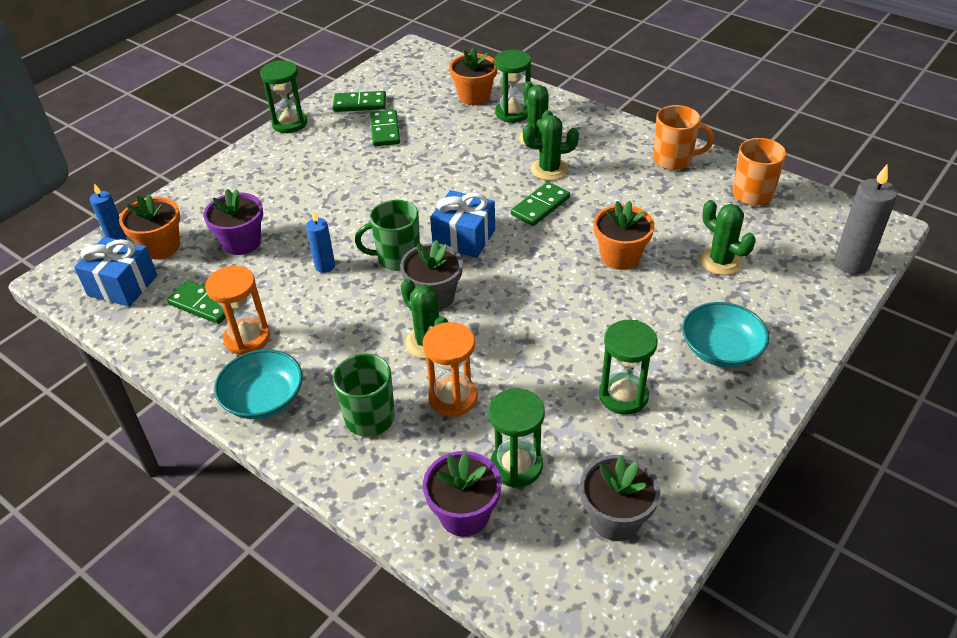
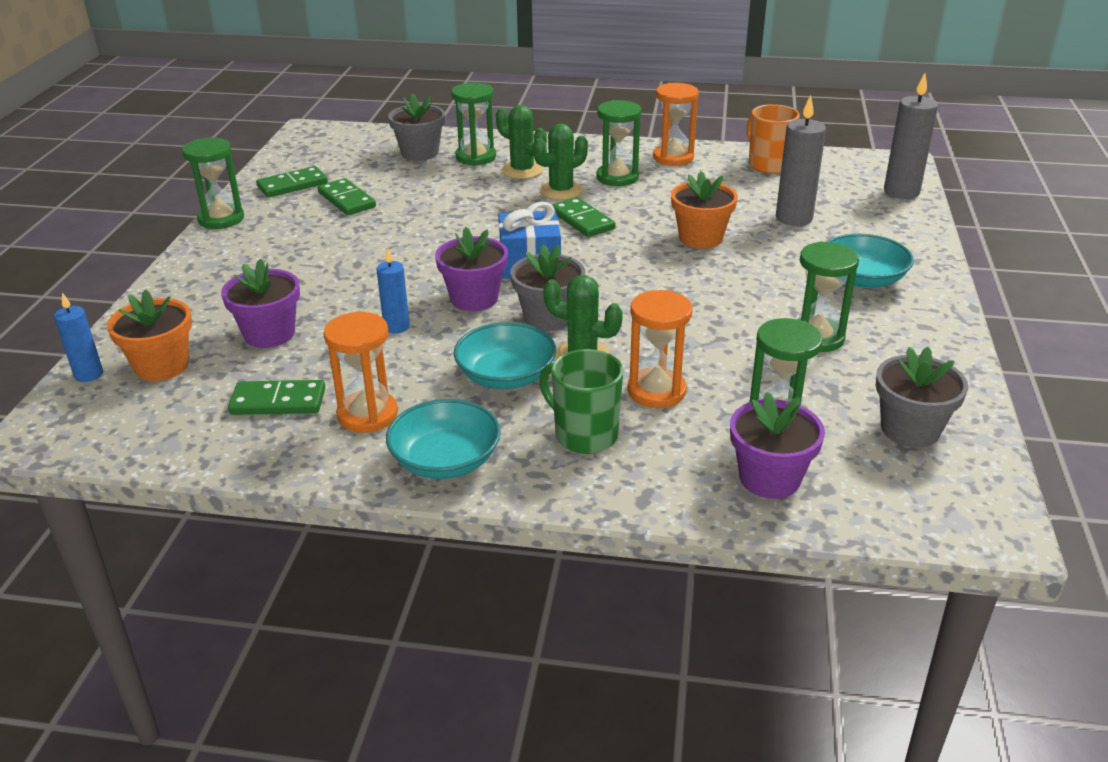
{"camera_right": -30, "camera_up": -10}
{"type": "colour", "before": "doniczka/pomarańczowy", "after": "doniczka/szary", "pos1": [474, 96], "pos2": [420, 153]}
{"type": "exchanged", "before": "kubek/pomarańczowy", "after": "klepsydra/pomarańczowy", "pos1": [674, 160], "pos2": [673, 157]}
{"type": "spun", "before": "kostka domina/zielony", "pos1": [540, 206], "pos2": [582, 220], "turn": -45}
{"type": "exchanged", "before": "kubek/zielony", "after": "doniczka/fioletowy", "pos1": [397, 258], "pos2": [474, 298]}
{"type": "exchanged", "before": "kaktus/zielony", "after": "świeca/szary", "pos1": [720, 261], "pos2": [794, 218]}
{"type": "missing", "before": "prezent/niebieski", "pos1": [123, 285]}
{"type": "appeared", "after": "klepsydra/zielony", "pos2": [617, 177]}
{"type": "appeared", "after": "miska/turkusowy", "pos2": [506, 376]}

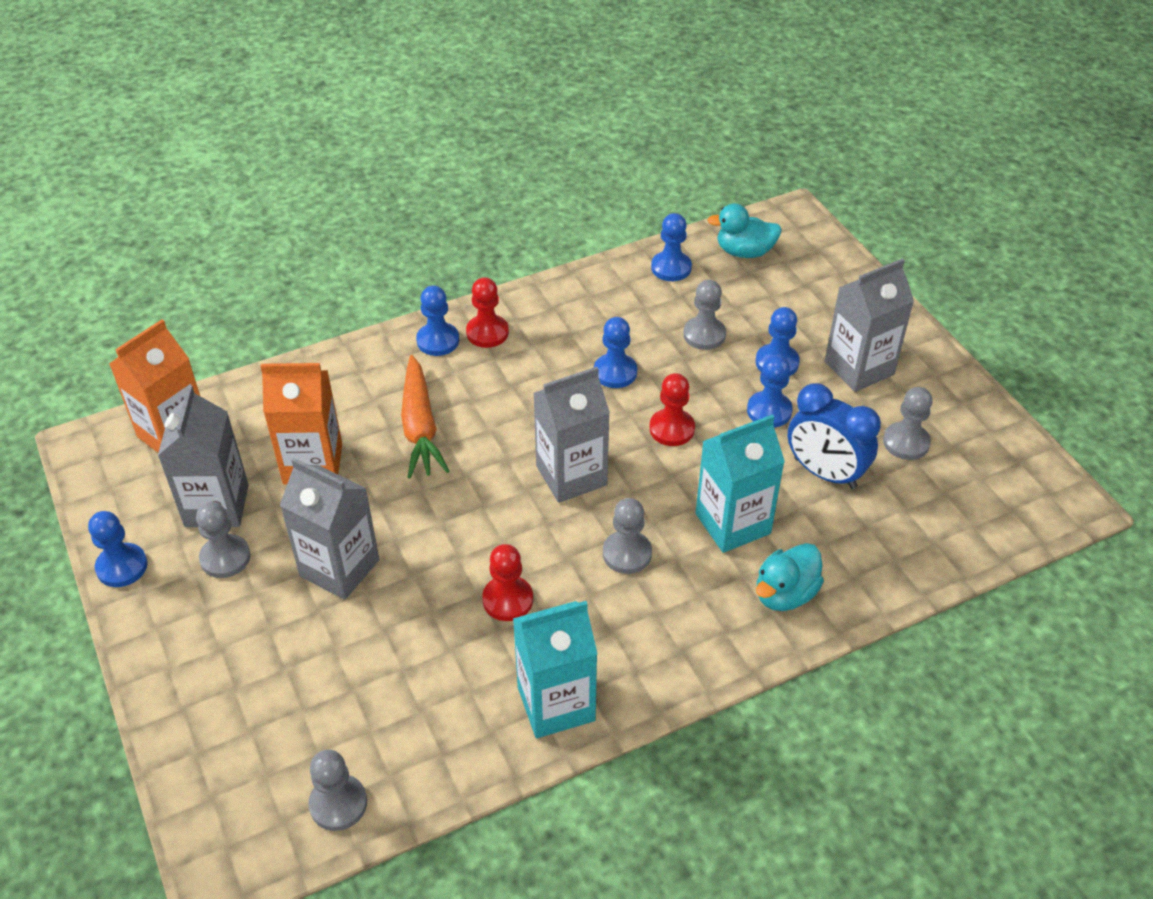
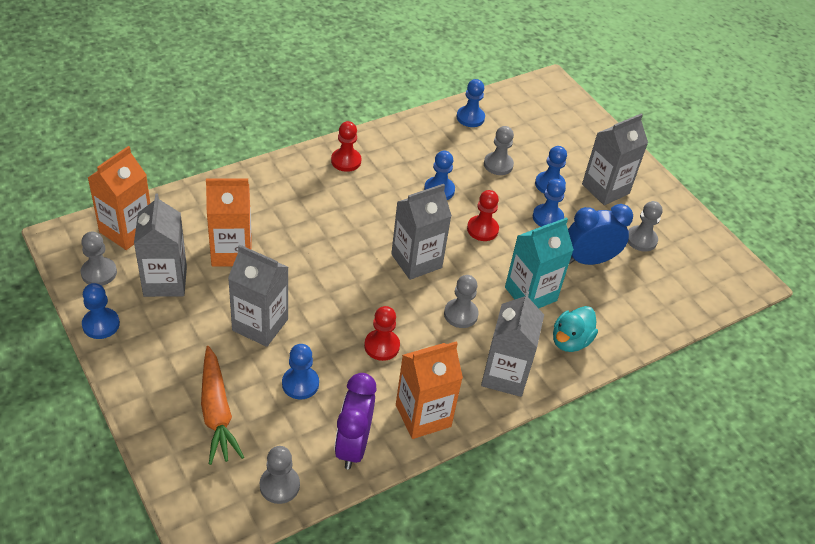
{"camera_right": -10, "camera_up": 0}
{"type": "missing", "before": "kaczka/turkusowy", "pos1": [744, 252]}
{"type": "relocated", "before": "pionek/niebieski", "pos1": [438, 341], "pos2": [300, 384]}
{"type": "relocated", "before": "marchewka/pomarańczowy", "pos1": [420, 427], "pos2": [217, 412]}
{"type": "spun", "before": "budzik/niebieski", "pos1": [824, 473], "pos2": [589, 260], "turn": 135}
{"type": "relocated", "before": "pionek/szary", "pos1": [225, 558], "pos2": [99, 273]}
{"type": "colour", "before": "karton mleka/turkusowy", "after": "karton mleka/pomarańczowy", "pos1": [556, 704], "pos2": [423, 416]}
{"type": "appeared", "after": "karton mleka/szary", "pos2": [505, 375]}
{"type": "appeared", "after": "budzik/fioletowy", "pos2": [353, 445]}

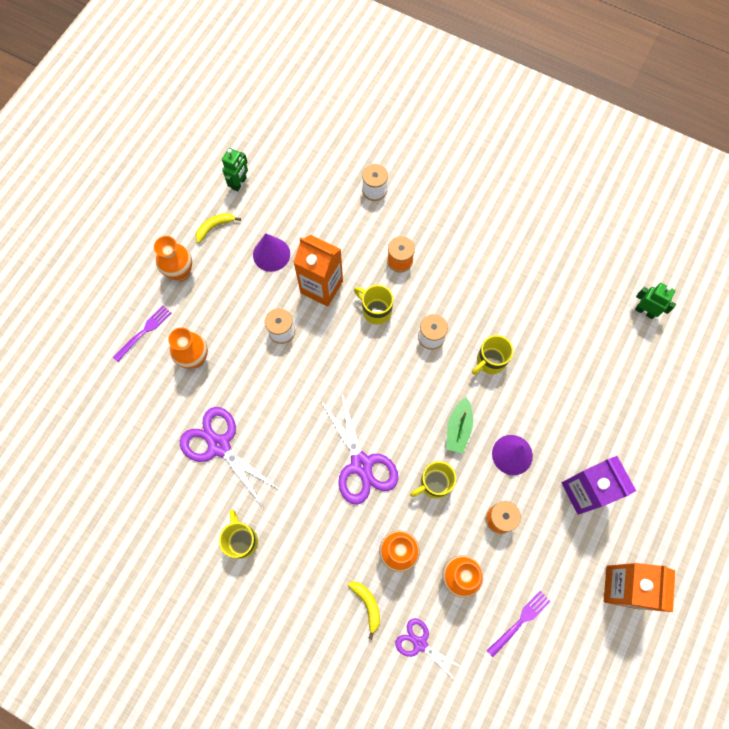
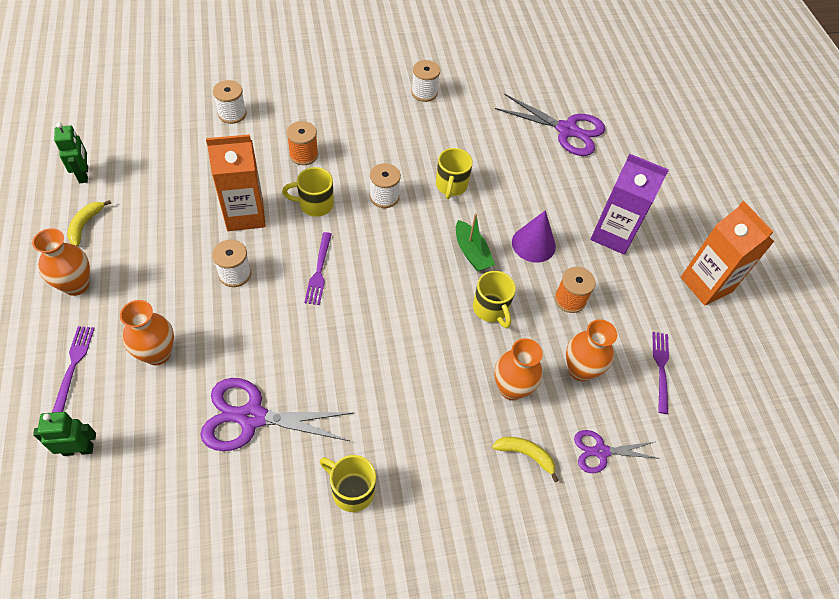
{"camera_right": -45, "camera_up": -15}
{"type": "missing", "before": "stożek/fioletowy", "pos1": [271, 254]}
{"type": "relocated", "before": "robot/zielony", "pos1": [645, 311], "pos2": [78, 449]}
{"type": "relocated", "before": "nożyczki/fioletowy", "pos1": [361, 464], "pos2": [567, 130]}
{"type": "spun", "before": "kubek/żółty", "pos1": [434, 483], "pos2": [491, 309], "turn": -45}
{"type": "appeared", "after": "szpulka/biały", "pos2": [424, 92]}
{"type": "appeared", "after": "widelec/fioletowy", "pos2": [319, 272]}

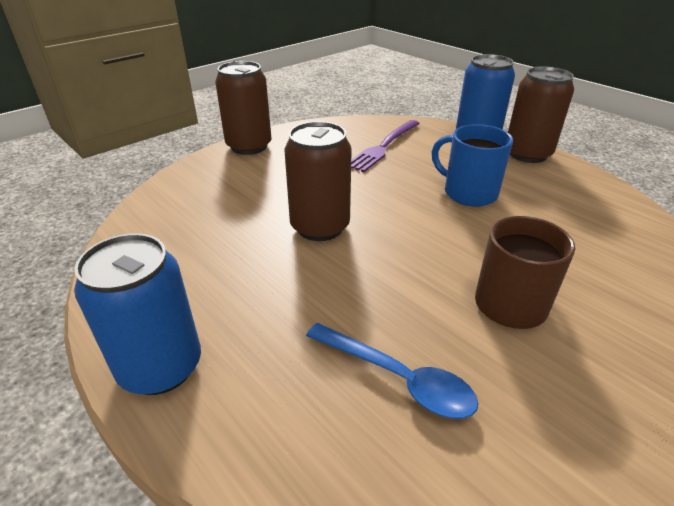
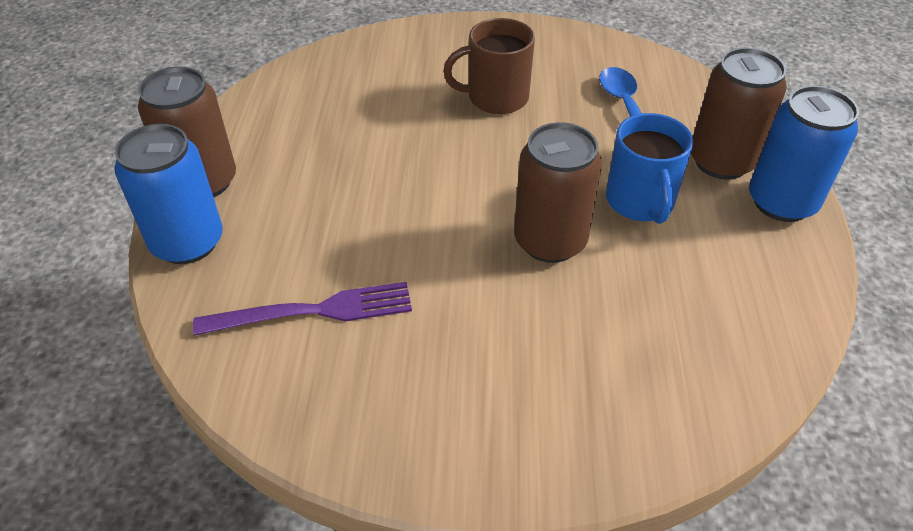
{"camera_right": -135, "camera_up": 10}
{"type": "relocated", "before": "puszka/brązowy", "pos1": [249, 146], "pos2": [721, 161]}
{"type": "relocated", "before": "kubek/niebieski", "pos1": [469, 193], "pos2": [640, 201]}

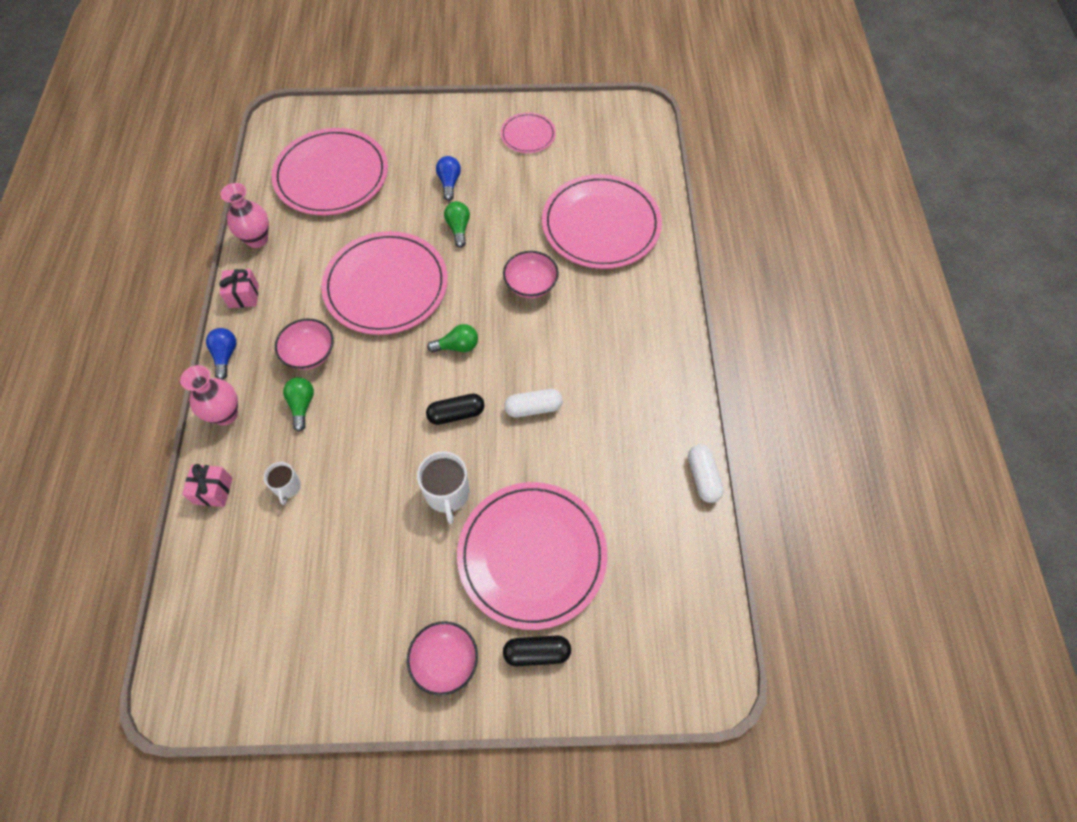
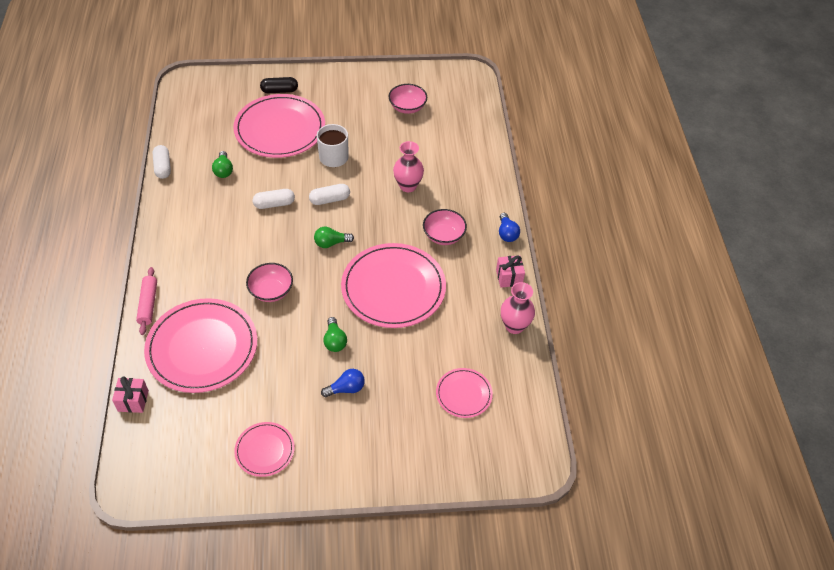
{"camera_right": 175, "camera_up": -10}
{"type": "size", "before": "talerz/różowy", "pos1": [331, 175], "pos2": [464, 394], "scale": 0.5}
{"type": "spun", "before": "żarówka/niebieski", "pos1": [449, 183], "pos2": [346, 388], "turn": -105}
{"type": "relocated", "before": "wazon/różowy", "pos1": [225, 414], "pos2": [408, 186]}
{"type": "relocated", "before": "żarówka/zielony", "pos1": [302, 405], "pos2": [223, 170]}
{"type": "colour", "before": "kapsułka/czarny", "after": "kapsułka/biały", "pos1": [456, 414], "pos2": [330, 200]}
{"type": "missing", "before": "kubek/biały", "pos1": [287, 487]}
{"type": "relocated", "before": "prezent/różowy", "pos1": [213, 491], "pos2": [133, 401]}
{"type": "relocated", "before": "miska/różowy", "pos1": [445, 661], "pos2": [407, 107]}
{"type": "appeared", "after": "wałek do ciasta/różowy", "pos2": [148, 304]}

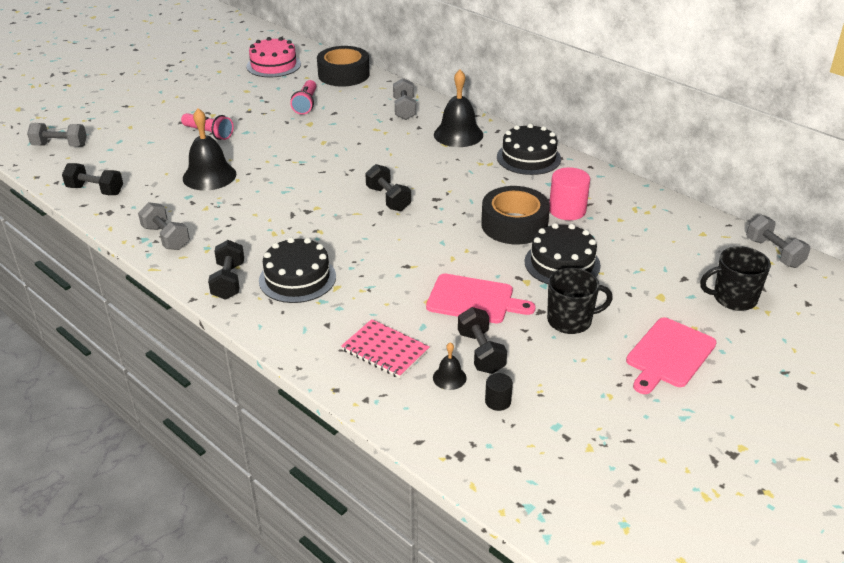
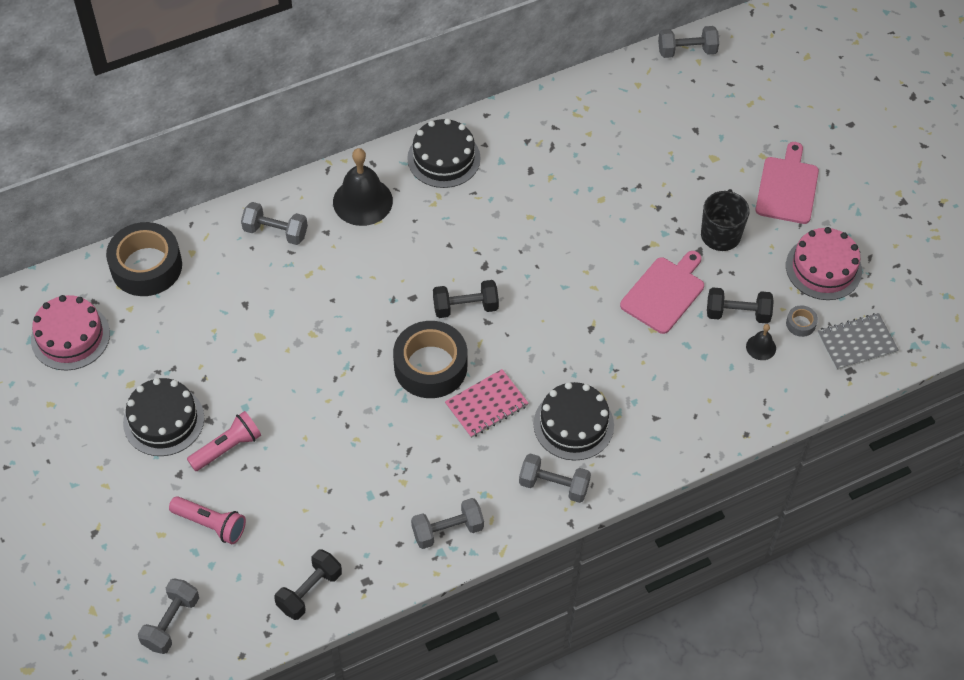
{"camera_right": -70, "camera_up": 20}
{"type": "relocated", "before": "latarka/różowy", "pos1": [306, 104], "pos2": [211, 524]}
{"type": "missing", "before": "dzwonek/czarny", "pos1": [209, 176]}
{"type": "missing", "before": "walec/różowy", "pos1": [567, 210]}
{"type": "relocated", "before": "taśma klejąca/czarny", "pos1": [514, 225], "pos2": [430, 366]}
{"type": "relocated", "before": "tort/czarny", "pos1": [562, 263], "pos2": [163, 420]}
{"type": "colour", "before": "hantel/czarny", "after": "hantel/szary", "pos1": [229, 281], "pos2": [554, 485]}
{"type": "missing", "before": "kubek/czarny", "pos1": [733, 298]}
{"type": "spun", "before": "deska do krojenia/różowy", "pos1": [669, 355], "pos2": [787, 187], "turn": -135}
{"type": "relocated", "before": "zeszyt/różowy", "pos1": [385, 350], "pos2": [486, 405]}
{"type": "exchanged", "before": "walec/czarny", "after": "taśma klejąca/szary", "pos1": [498, 401], "pos2": [800, 324]}
{"type": "appeared", "after": "tort/różowy", "pos2": [823, 268]}
{"type": "appeared", "after": "zeszyt/szary", "pos2": [857, 343]}

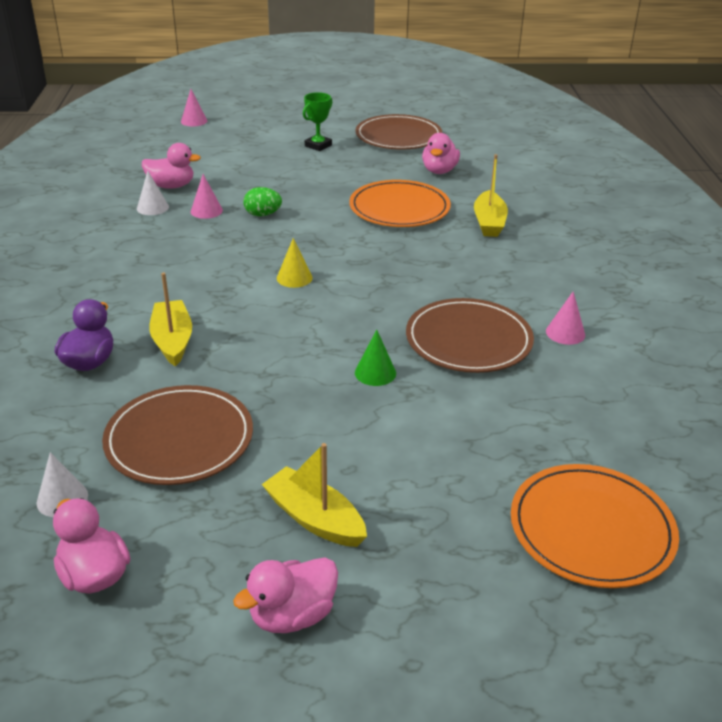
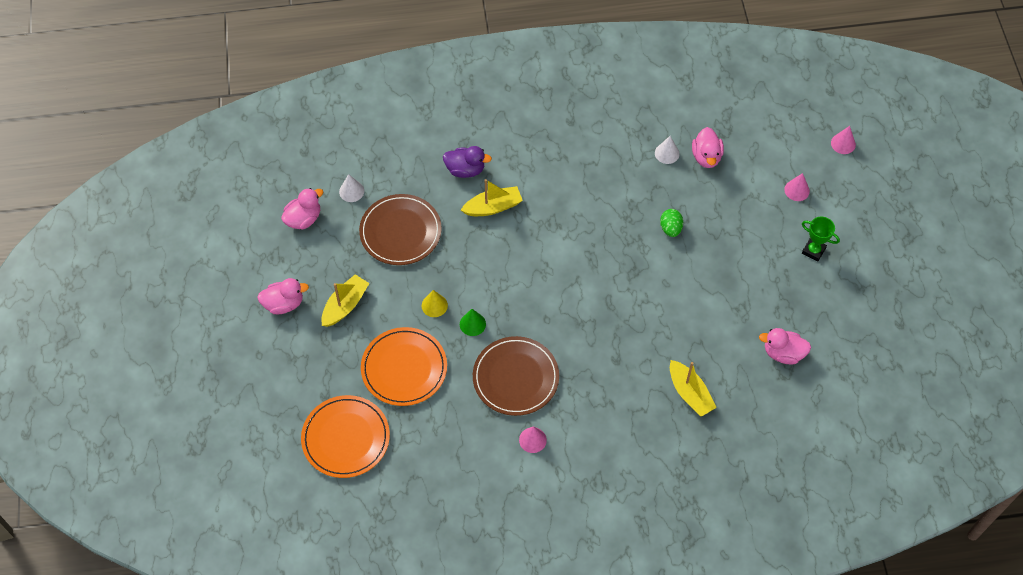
{"camera_right": 85, "camera_up": 25}
{"type": "missing", "before": "talerz/brązowy", "pos1": [398, 136]}
{"type": "spun", "before": "łódka/żółty", "pos1": [489, 222], "pos2": [690, 393], "turn": -120}
{"type": "relocated", "before": "stożek/różowy", "pos1": [206, 211], "pos2": [797, 190]}
{"type": "relocated", "before": "talerz/pomarańczowy", "pos1": [399, 208], "pos2": [404, 368]}
{"type": "relocated", "before": "stożek/żółty", "pos1": [294, 278], "pos2": [434, 305]}
{"type": "spun", "before": "kaczka/różowy", "pos1": [292, 615], "pos2": [284, 304], "turn": 120}

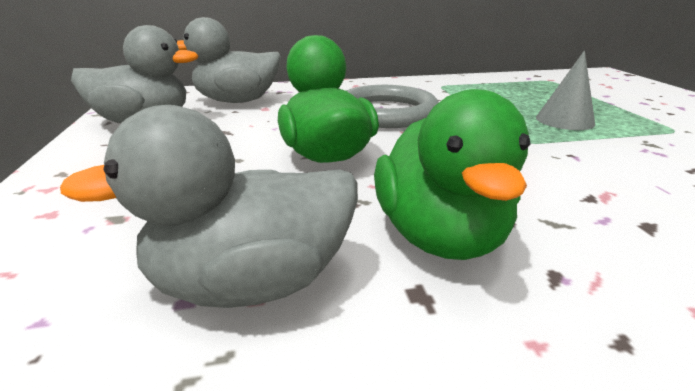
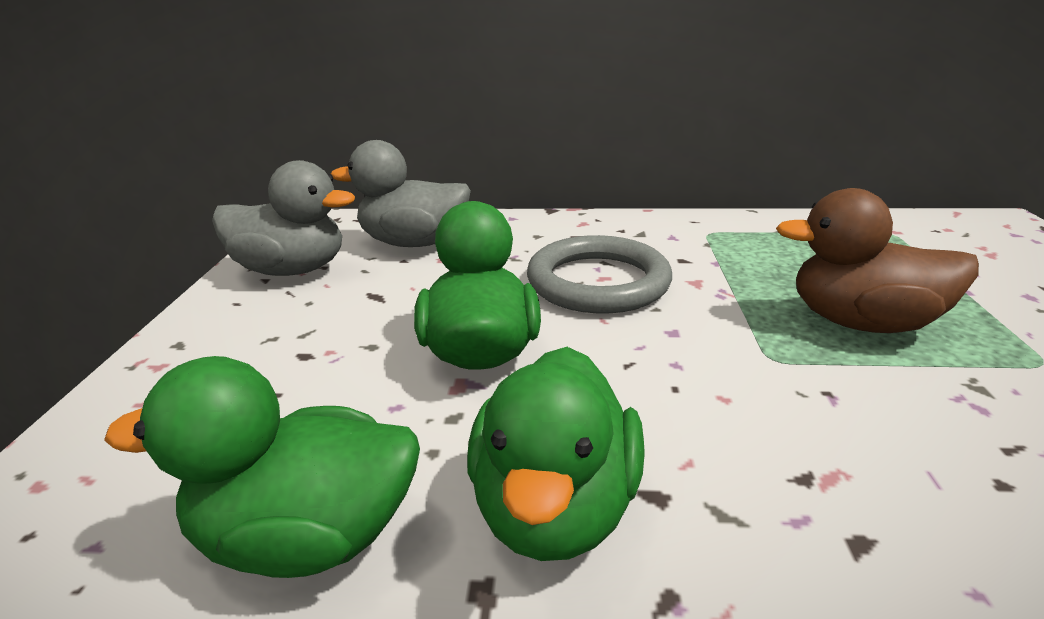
{"camera_right": 15, "camera_up": 0}
{"type": "exchanged", "before": "stożek/szary", "after": "kaczka/brązowy", "pos1": [564, 120], "pos2": [861, 323]}
{"type": "colour", "before": "kaczka/szary", "after": "kaczka/zielony", "pos1": [251, 282], "pos2": [307, 536]}

